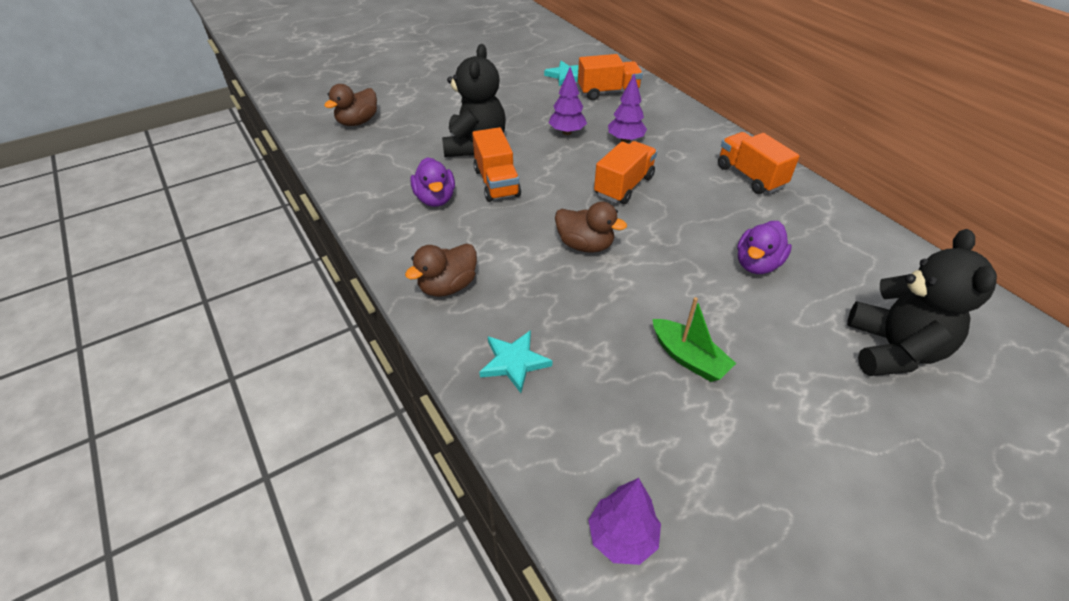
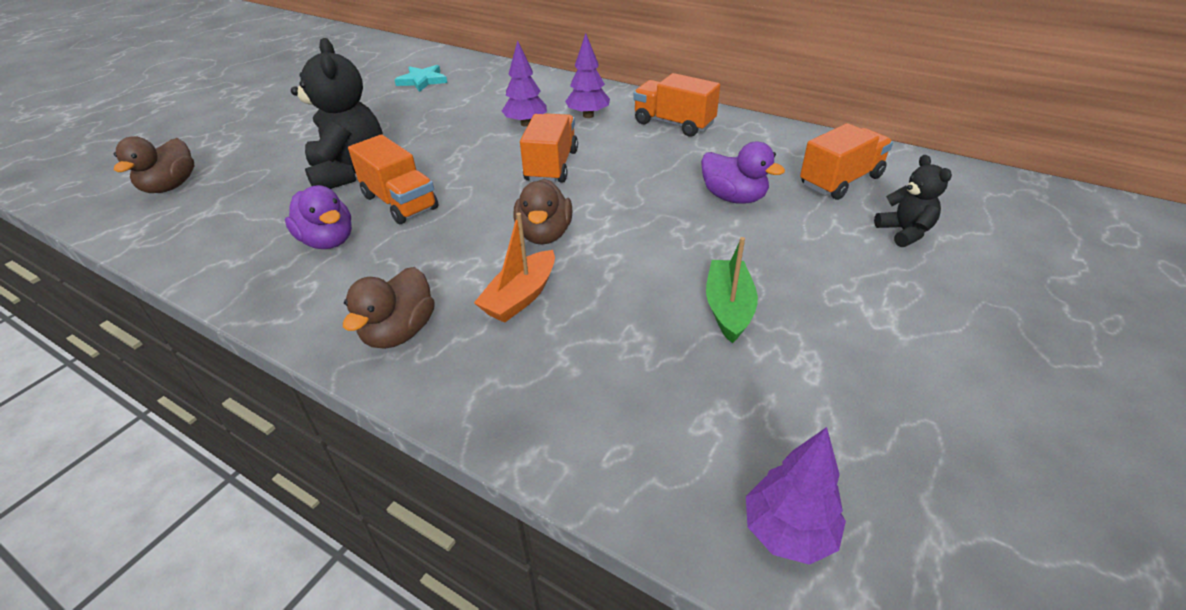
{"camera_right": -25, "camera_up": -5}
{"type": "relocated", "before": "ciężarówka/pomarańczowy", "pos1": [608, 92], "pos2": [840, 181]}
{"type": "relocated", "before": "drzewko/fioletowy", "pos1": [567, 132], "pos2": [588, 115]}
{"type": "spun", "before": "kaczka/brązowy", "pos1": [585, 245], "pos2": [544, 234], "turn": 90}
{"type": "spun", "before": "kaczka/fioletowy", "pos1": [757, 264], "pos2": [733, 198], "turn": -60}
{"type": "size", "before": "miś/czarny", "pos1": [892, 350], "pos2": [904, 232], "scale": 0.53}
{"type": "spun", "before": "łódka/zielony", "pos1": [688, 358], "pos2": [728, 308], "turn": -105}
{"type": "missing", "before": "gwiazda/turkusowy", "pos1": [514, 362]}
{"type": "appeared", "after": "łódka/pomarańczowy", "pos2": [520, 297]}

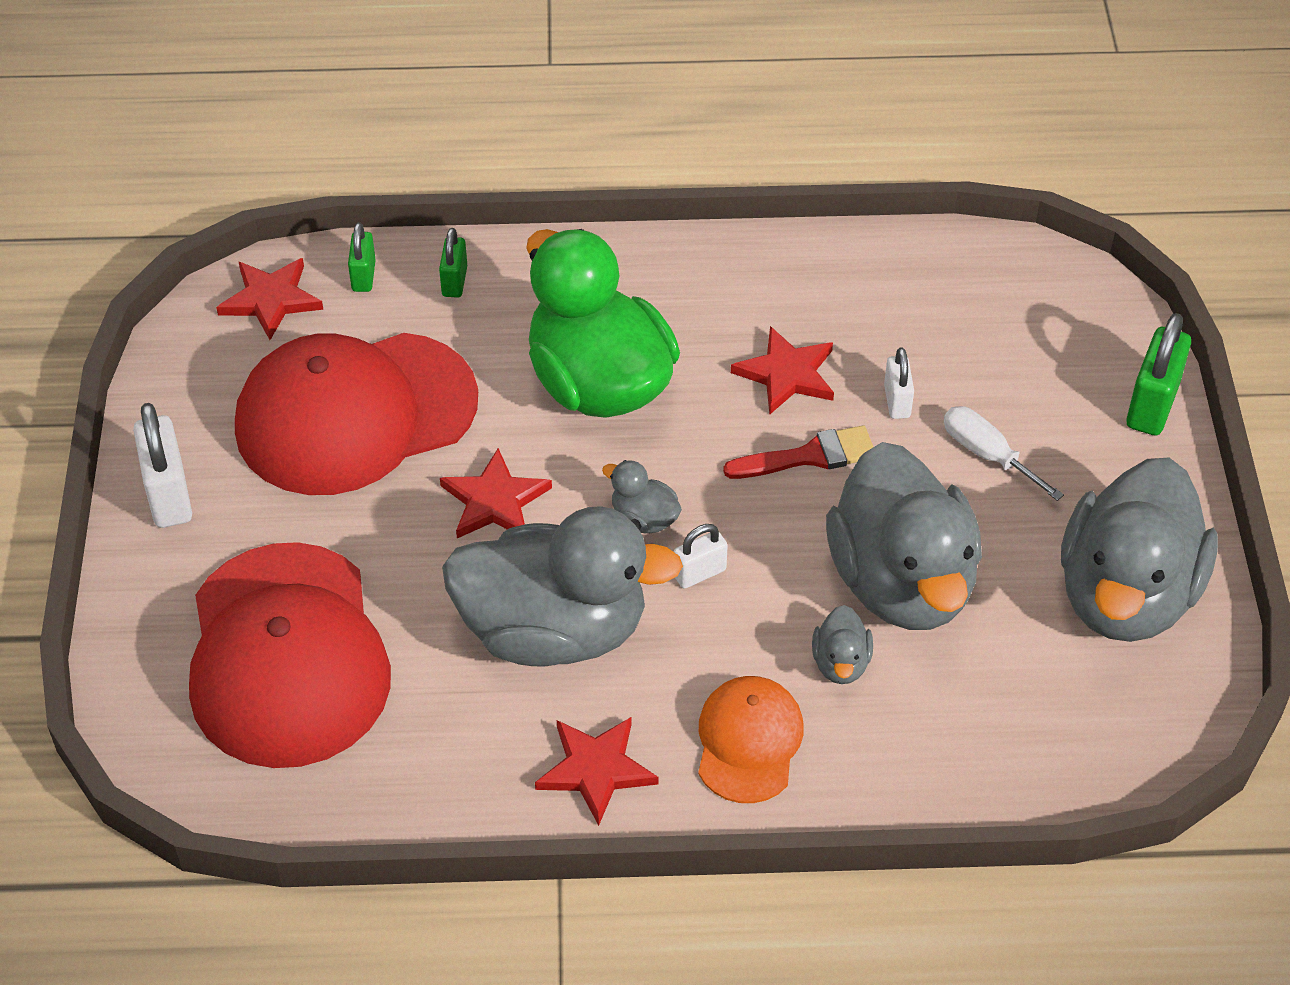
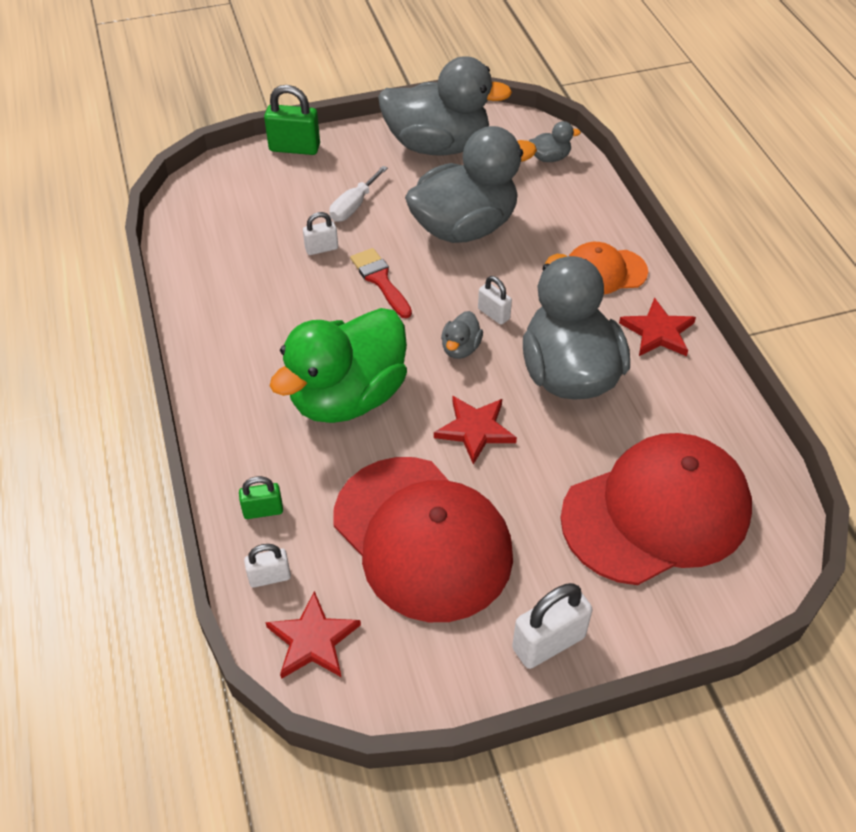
{"camera_right": -105, "camera_up": 0}
{"type": "colour", "before": "kłódka/zielony", "after": "kłódka/biały", "pos1": [363, 276], "pos2": [270, 577]}
{"type": "missing", "before": "gwiazda/czerwony", "pos1": [786, 374]}
{"type": "relocated", "before": "kaczka/szary", "pos1": [841, 663], "pos2": [550, 158]}

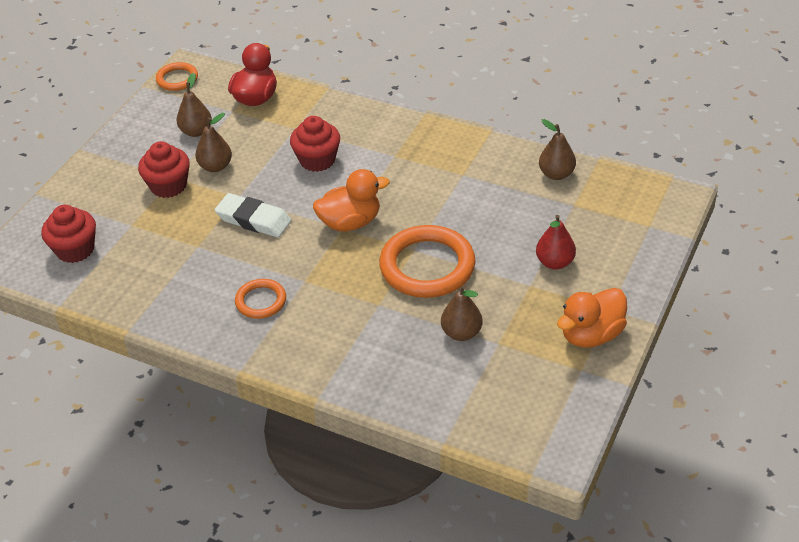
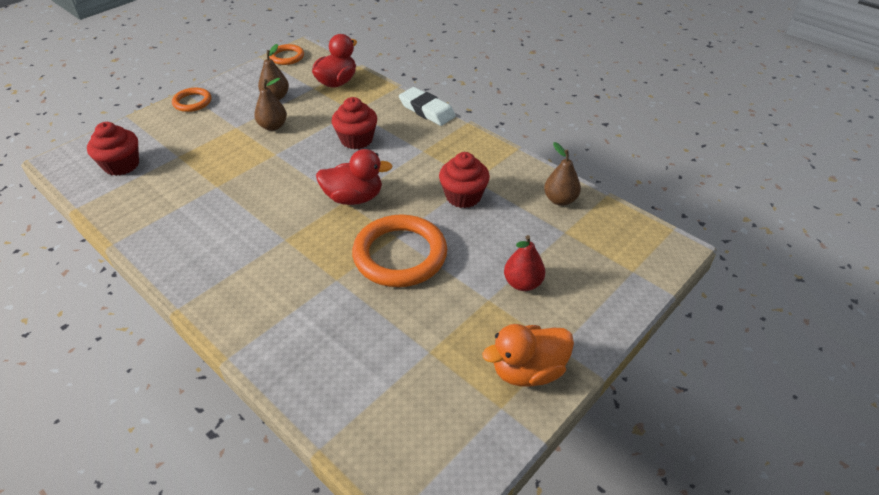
{"camera_right": 15, "camera_up": 0}
{"type": "relocated", "before": "muffinka/czerwony", "pos1": [168, 186], "pos2": [463, 196]}
{"type": "colour", "before": "kaczka/pomarańczowy", "after": "kaczka/czerwony", "pos1": [350, 222], "pos2": [354, 198]}
{"type": "relocated", "before": "gumka do mazania/biały", "pos1": [254, 220], "pos2": [427, 110]}
{"type": "relocated", "before": "pierścień/pomarańczowy", "pos1": [261, 301], "pos2": [192, 102]}
{"type": "missing", "before": "gruszka/brązowy", "pos1": [461, 333]}

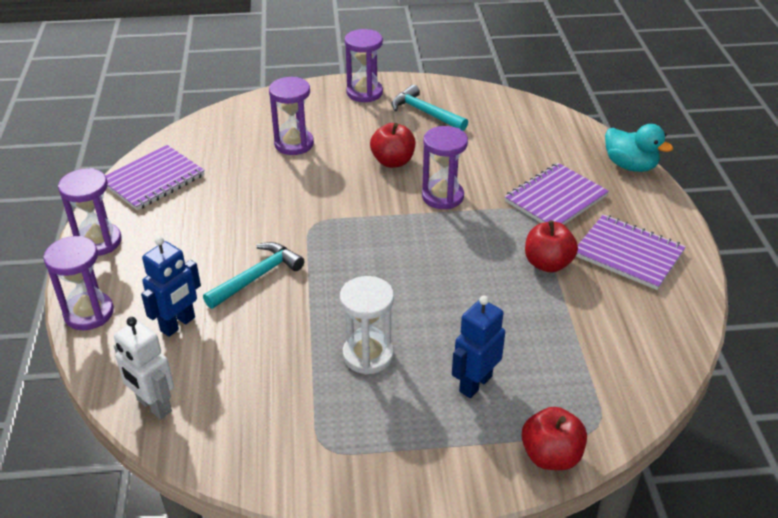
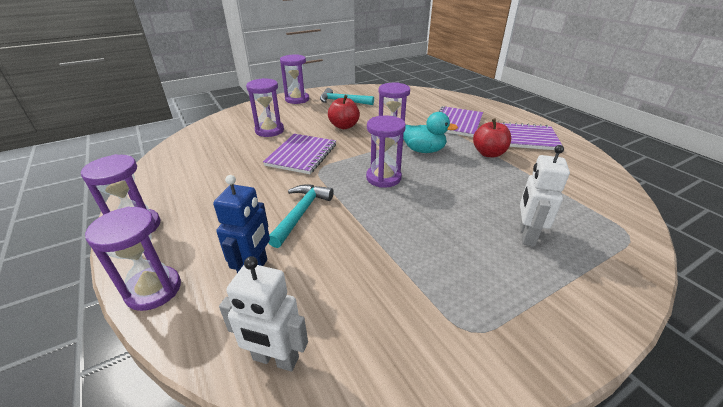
{"camera_right": -25, "camera_up": -5}
{"type": "relocated", "before": "kaczka/turkusowy", "pos1": [630, 166], "pos2": [423, 150]}
{"type": "relocated", "before": "zeszyt/fioletowy", "pos1": [153, 179], "pos2": [301, 155]}
{"type": "missing", "before": "klepsydra/biały", "pos1": [368, 355]}
{"type": "colour", "before": "robot/niebieski", "after": "robot/biały", "pos1": [475, 384], "pos2": [526, 235]}
{"type": "missing", "before": "jabłko/czerwony", "pos1": [551, 456]}
{"type": "appeared", "after": "klepsydra/fioletowy", "pos2": [383, 178]}

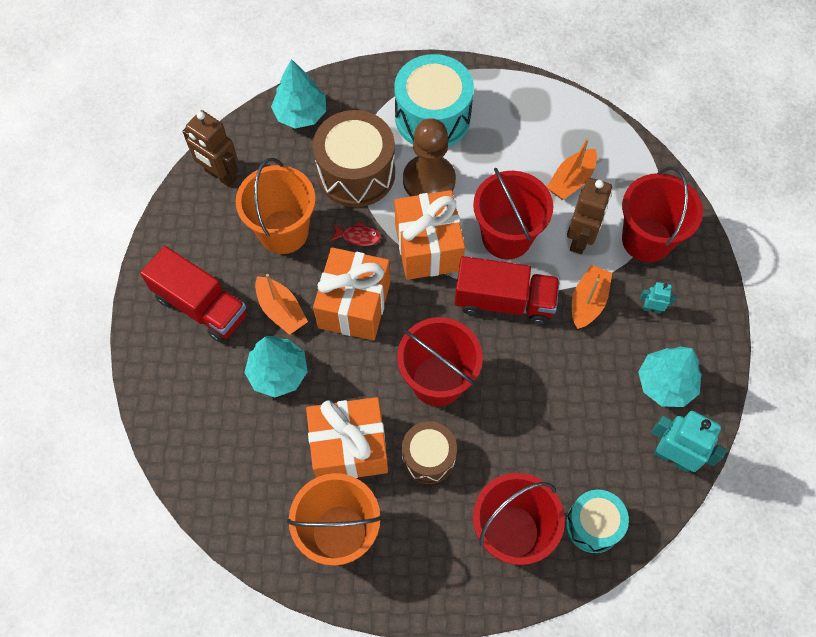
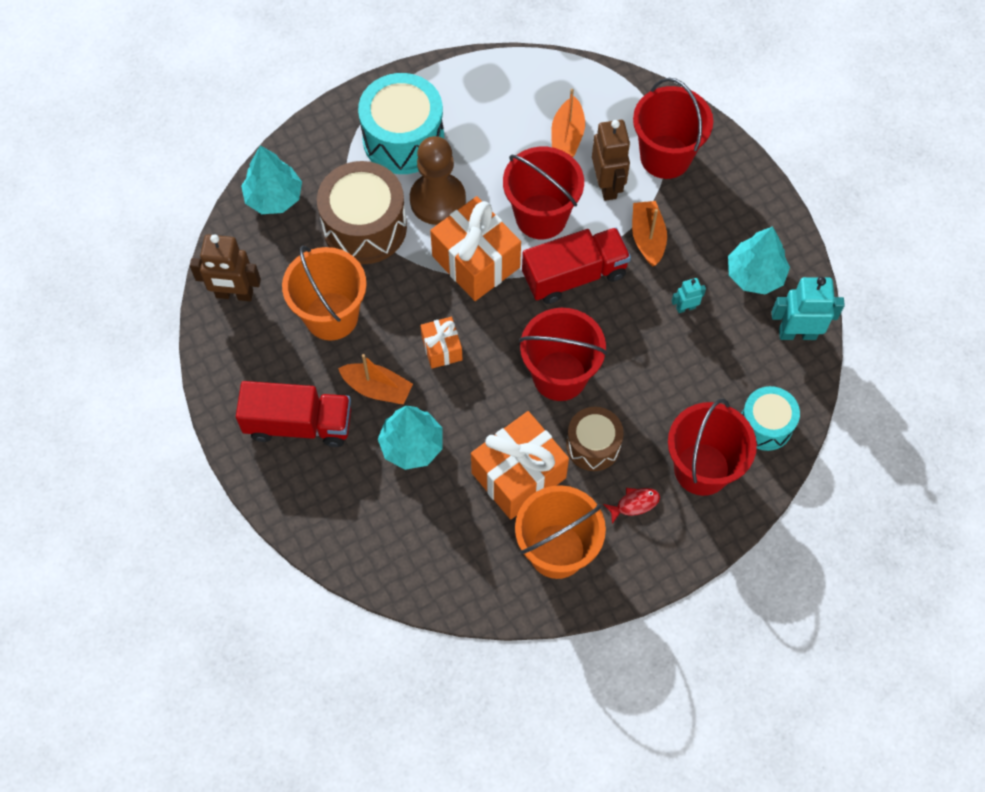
{"camera_right": -30, "camera_up": 0}
{"type": "relocated", "before": "ryba/czerwony", "pos1": [358, 236], "pos2": [634, 504]}
{"type": "size", "before": "prezent/pomarańczowy", "pos1": [354, 305], "pos2": [442, 348], "scale": 0.53}
{"type": "relocated", "before": "robot/turkusowy", "pos1": [651, 308], "pos2": [685, 307]}

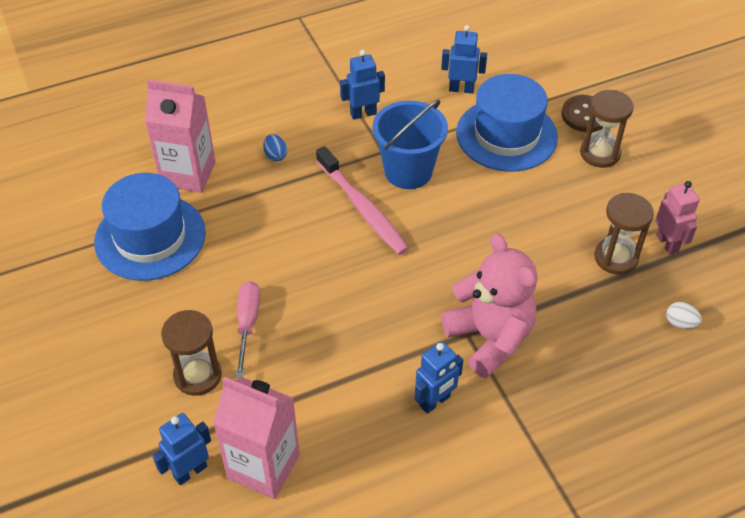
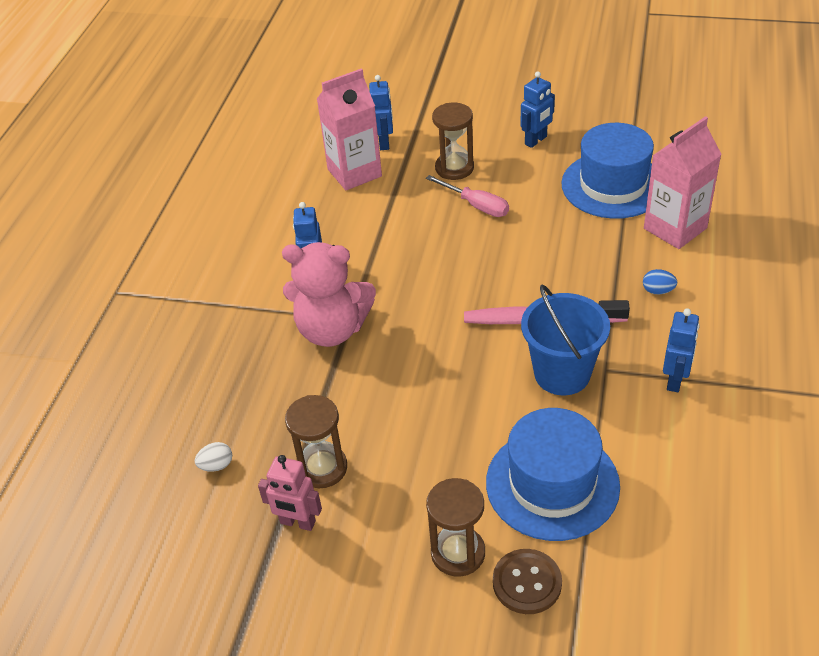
{"camera_right": 130, "camera_up": -5}
{"type": "relocated", "before": "robot/niebieski", "pos1": [461, 89], "pos2": [536, 140]}

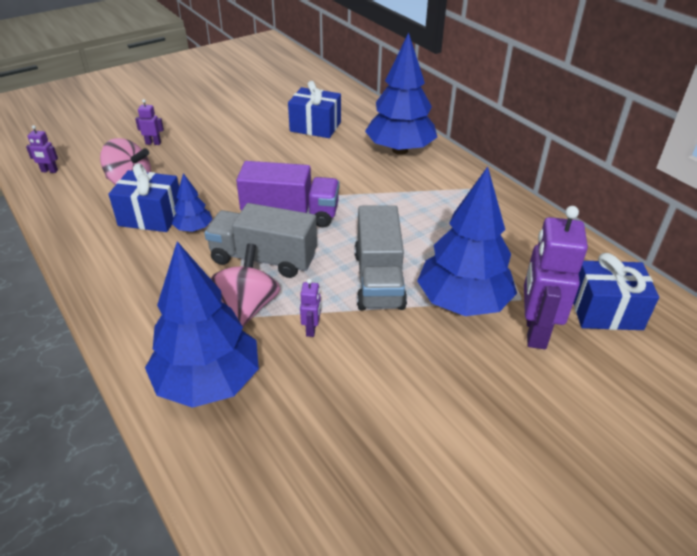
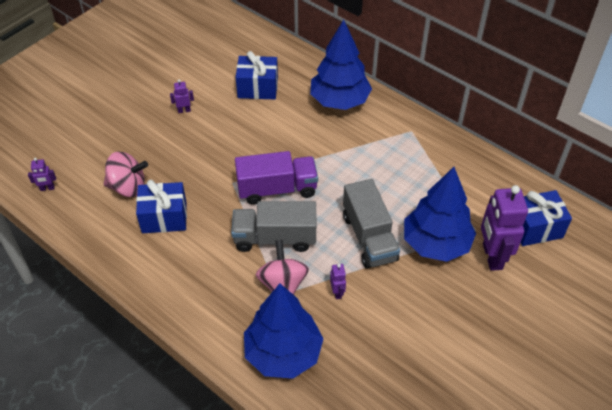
{"camera_right": -15, "camera_up": 10}
{"type": "relocated", "before": "robot/fioletowy", "pos1": [153, 143], "pos2": [184, 110]}
{"type": "missing", "before": "drzewko/niebieski", "pos1": [194, 229]}

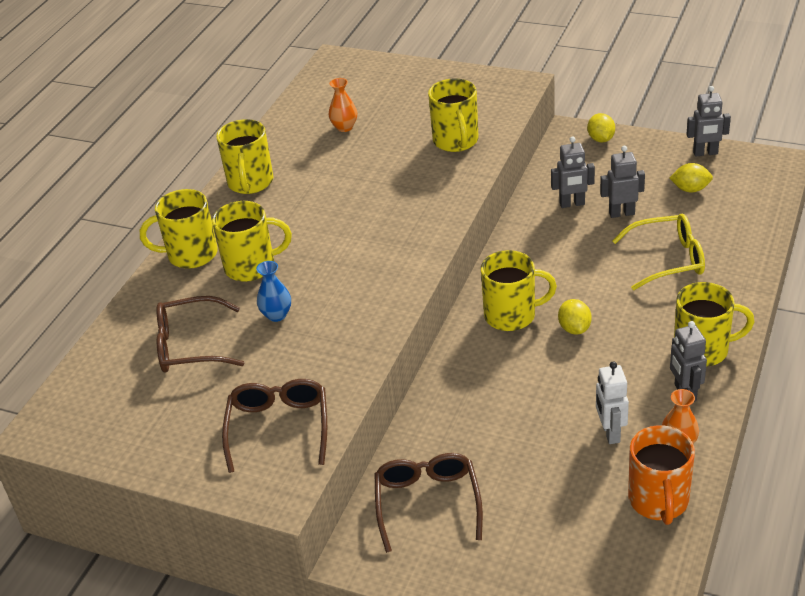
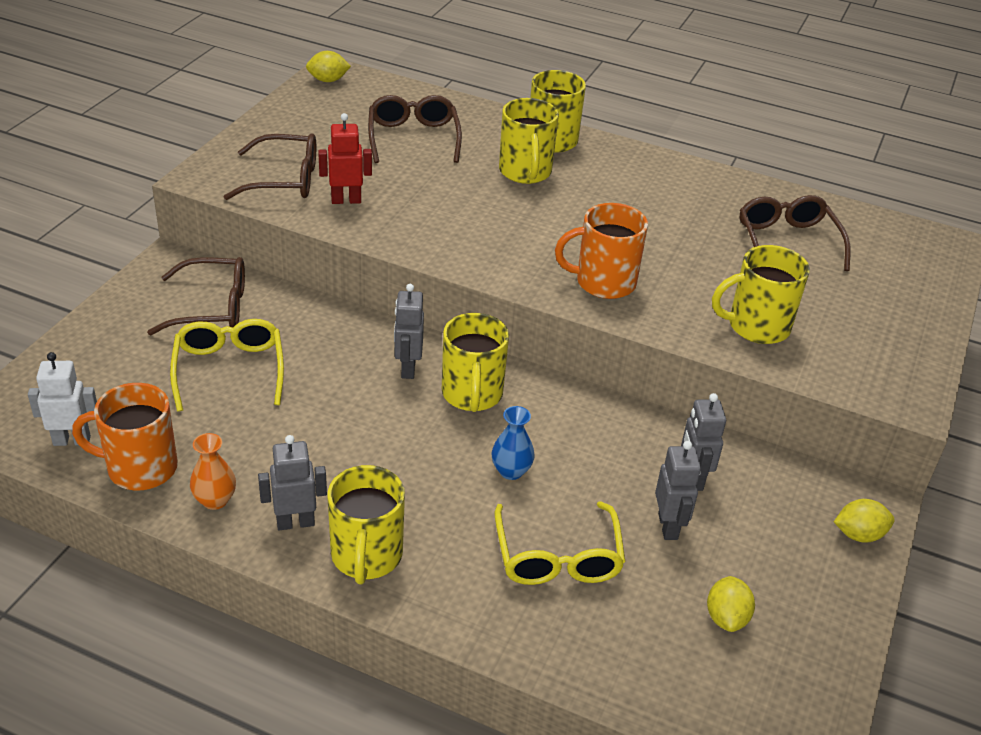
{"camera_right": 85, "camera_up": 0}
{"type": "exchanged", "before": "wazon/pomarańczowy", "after": "okulary/brązowy", "pos1": [344, 127], "pos2": [787, 242]}
{"type": "relocated", "before": "robot/szary", "pos1": [705, 153], "pos2": [407, 368]}
{"type": "missing", "before": "kubek/żółty", "pos1": [250, 183]}
{"type": "relocated", "before": "wazon/niebieski", "pos1": [277, 315], "pos2": [511, 471]}
{"type": "relocated", "before": "cytryna/żółty", "pos1": [574, 328], "pos2": [328, 80]}
{"type": "relocated", "before": "robot/biały", "pos1": [610, 433], "pos2": [72, 440]}
{"type": "appeared", "after": "robot/czerwony", "pos2": [346, 200]}
{"type": "appeared", "after": "kubek/pomarańczowy", "pos2": [603, 282]}
{"type": "appeared", "after": "okulary/żółty", "pos2": [229, 370]}

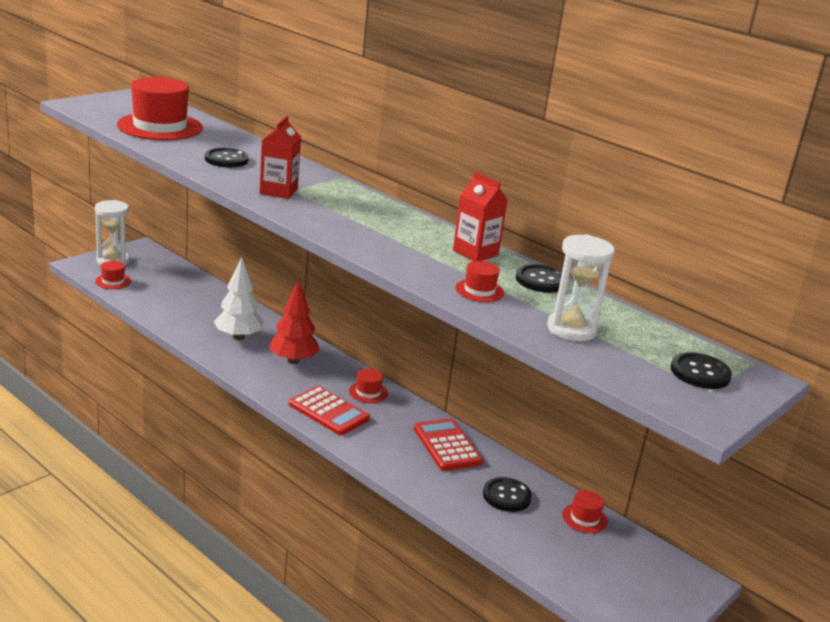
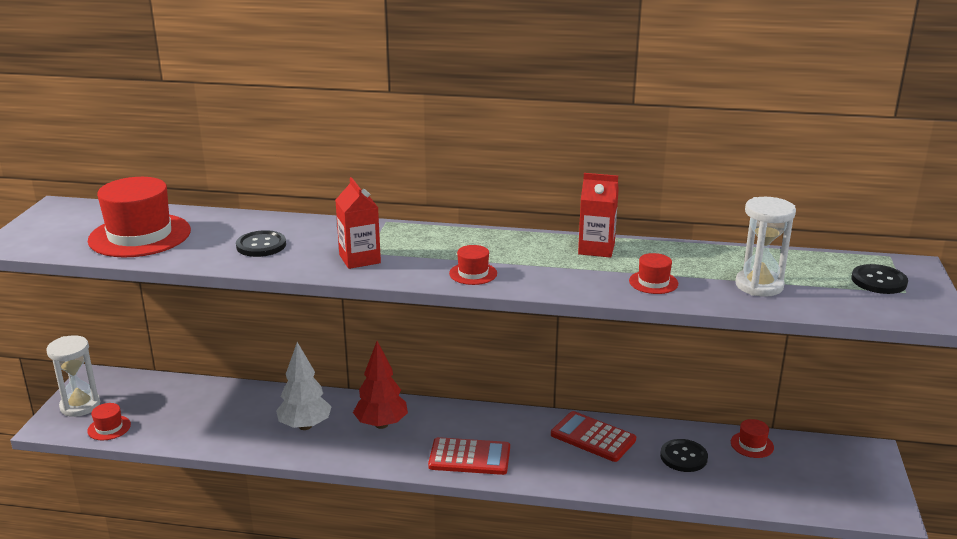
{"camera_right": -30, "camera_up": 0}
{"type": "missing", "before": "guzik/czarny", "pos1": [541, 280]}
{"type": "relocated", "before": "kapelusz/czerwony", "pos1": [368, 392], "pos2": [473, 273]}

